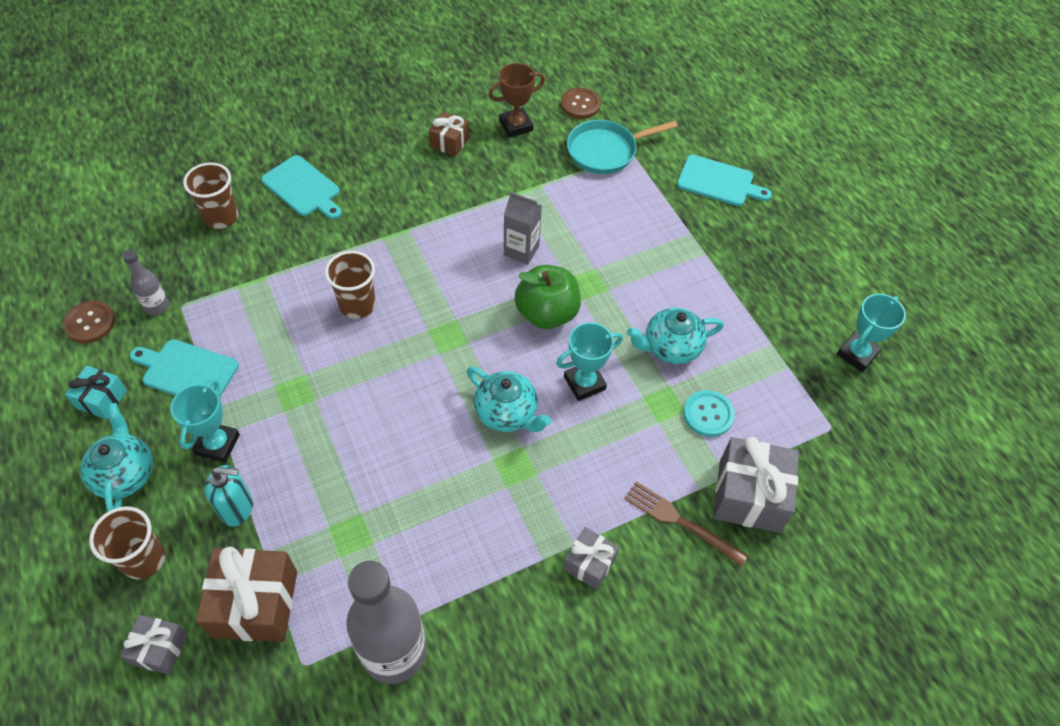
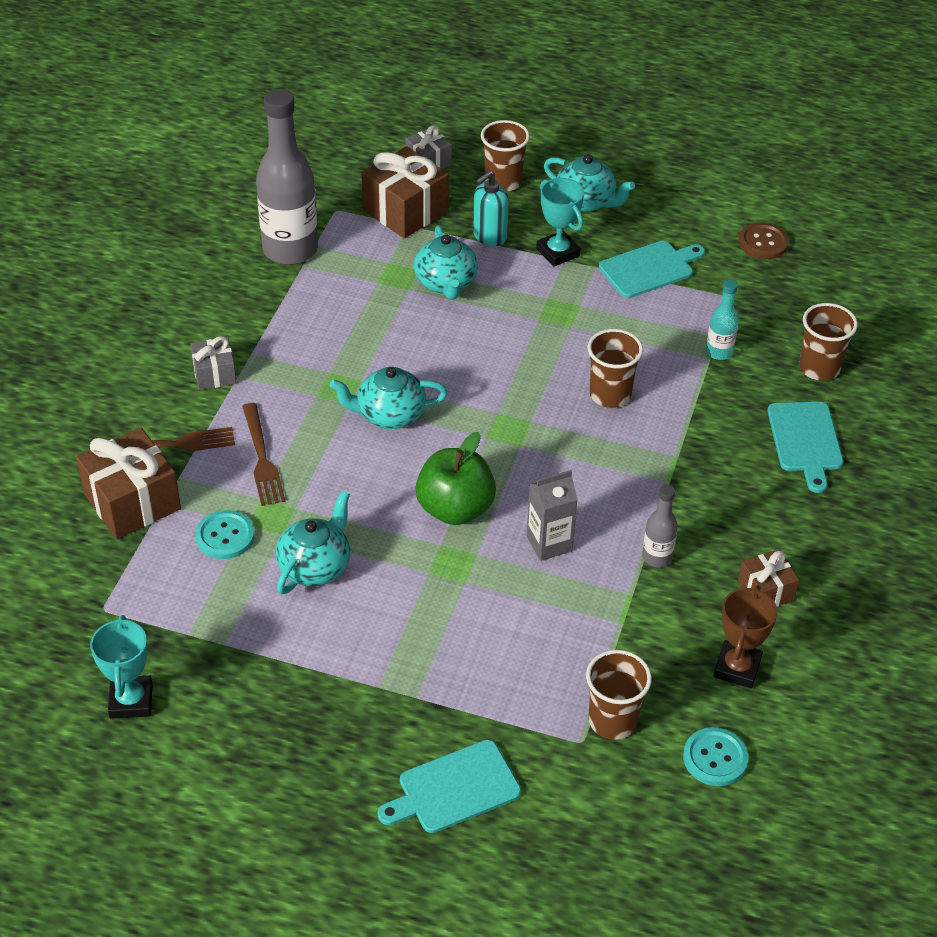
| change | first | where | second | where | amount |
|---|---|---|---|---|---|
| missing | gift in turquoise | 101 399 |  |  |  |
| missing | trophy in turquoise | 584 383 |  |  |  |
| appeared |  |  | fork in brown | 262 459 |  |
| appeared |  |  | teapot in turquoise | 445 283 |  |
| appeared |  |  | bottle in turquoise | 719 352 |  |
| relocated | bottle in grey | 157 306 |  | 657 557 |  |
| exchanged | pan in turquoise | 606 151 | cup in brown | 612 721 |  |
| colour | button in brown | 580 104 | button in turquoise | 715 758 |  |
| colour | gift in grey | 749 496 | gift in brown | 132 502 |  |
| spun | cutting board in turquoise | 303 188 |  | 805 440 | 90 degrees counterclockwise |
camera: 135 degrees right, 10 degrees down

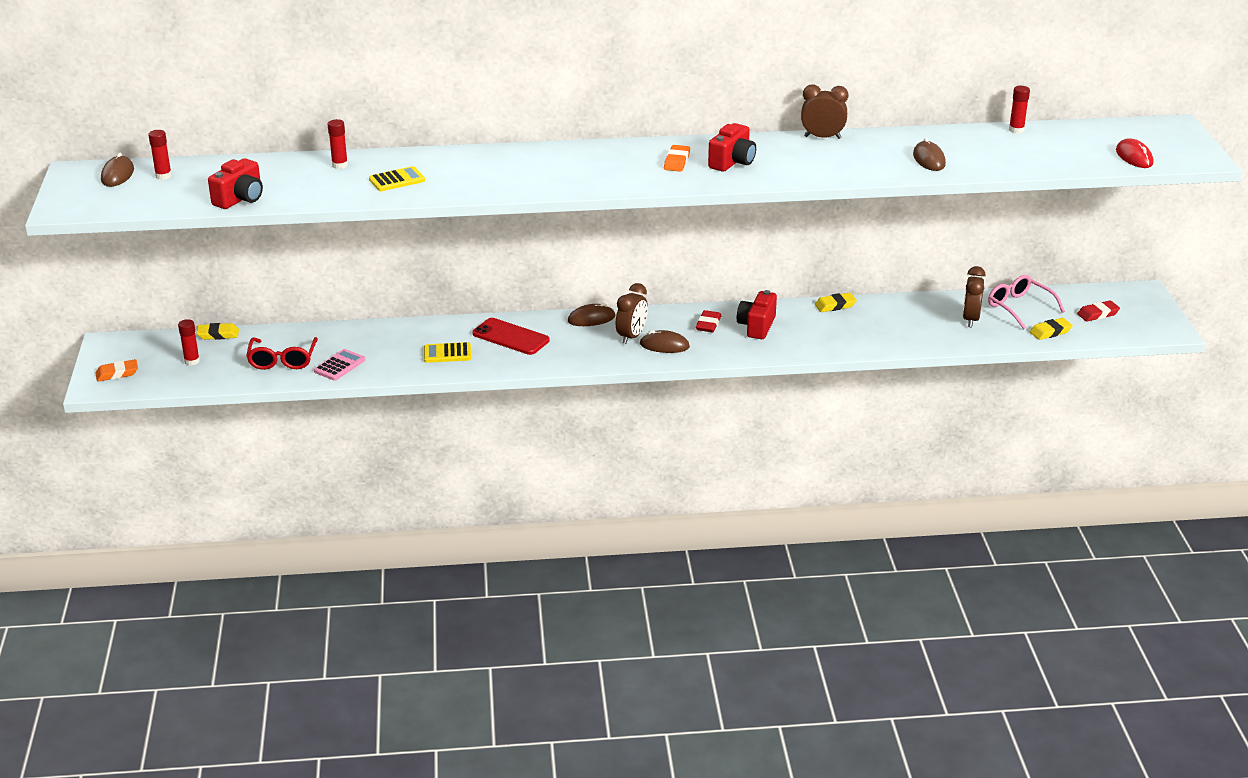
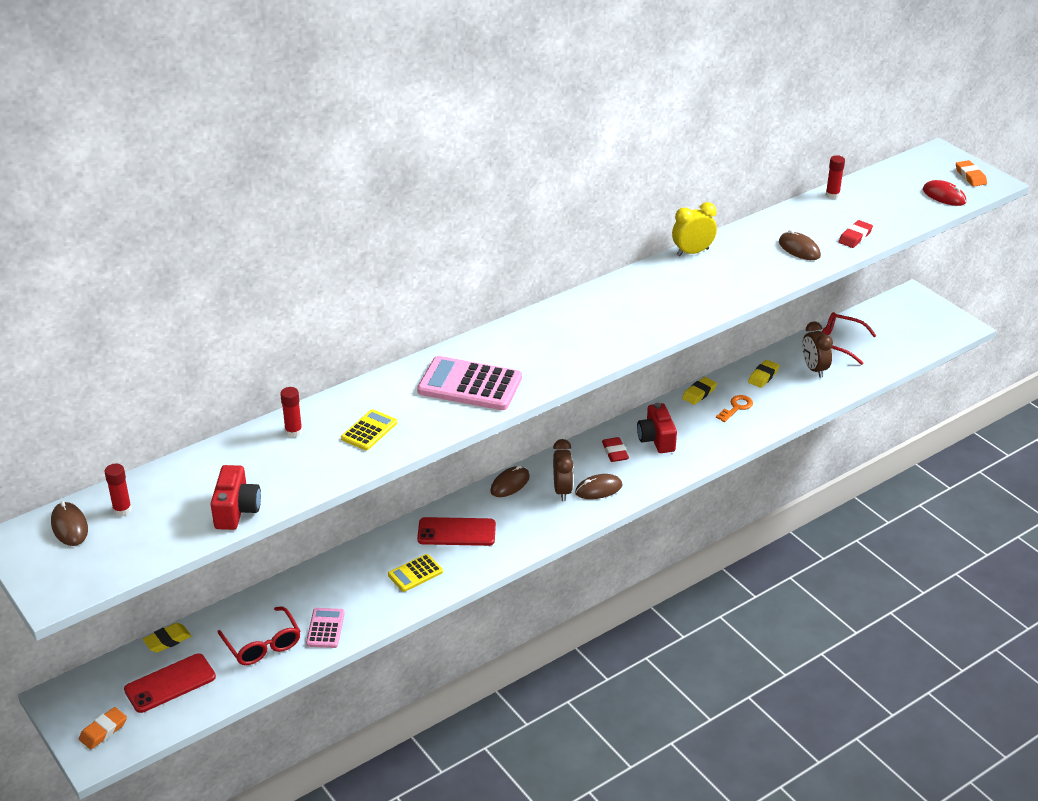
| change | first | where | second | where | amount |
|---|---|---|---|---|---|
| missing | camera in red | 732 162 |  |  |  |
| appeared |  |  | calculator in pink | 470 385 |  |
| appeared |  |  | key in orange | 736 407 |  |
| relocated | eraser in orange | 677 161 |  | 970 176 |  |
| relocated | eraser in yellow | 1050 332 |  | 763 376 |  |
| relocated | eraser in red | 1097 314 |  | 855 237 |  |
| exchanged | glue stick in red | 192 361 | phone in red | 170 683 |  |
| colour | clock in brown | 822 137 | clock in yellow | 692 252 |  |
| colour | glasses in pink | 1019 307 | glasses in red | 838 343 |  |
camera: 30 degrees left, 5 degrees up

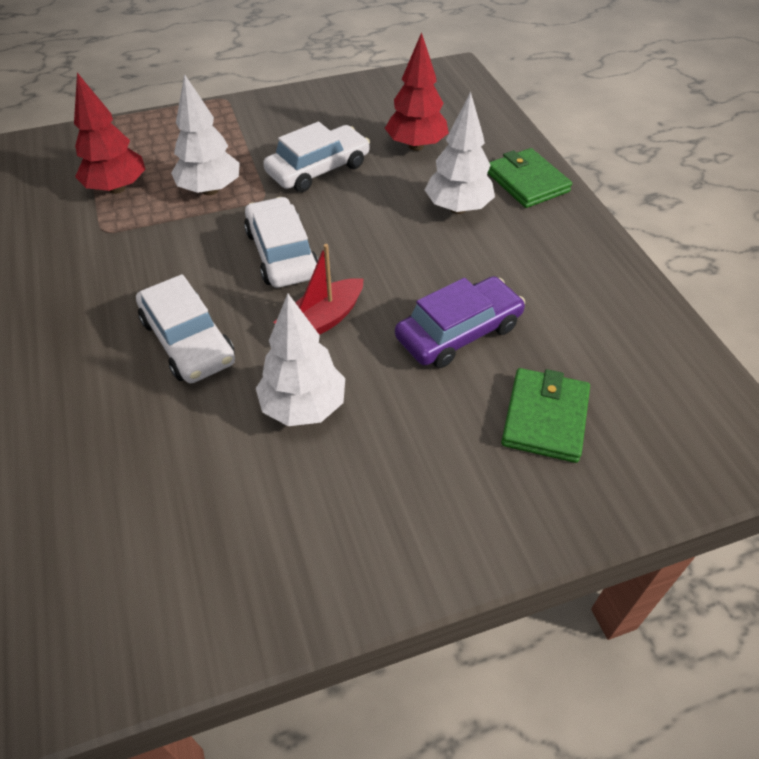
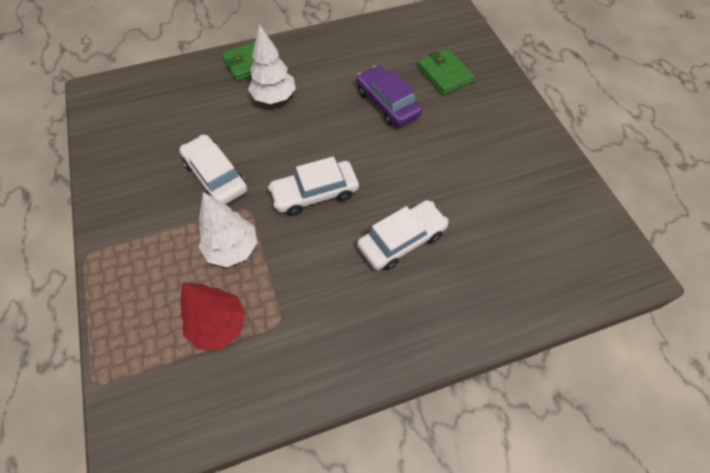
| change | first | where | second | where | amount |
|---|---|---|---|---|---|
| missing | tree in white | 303 407 |  |  |  |
| missing | boat in red | 322 320 |  |  |  |
| missing | tree in red | 416 146 |  |  |  |
| spun | wallet in green | 545 418 |  | 444 74 | 45 degrees clockwise |
camera: 90 degrees left, 10 degrees up

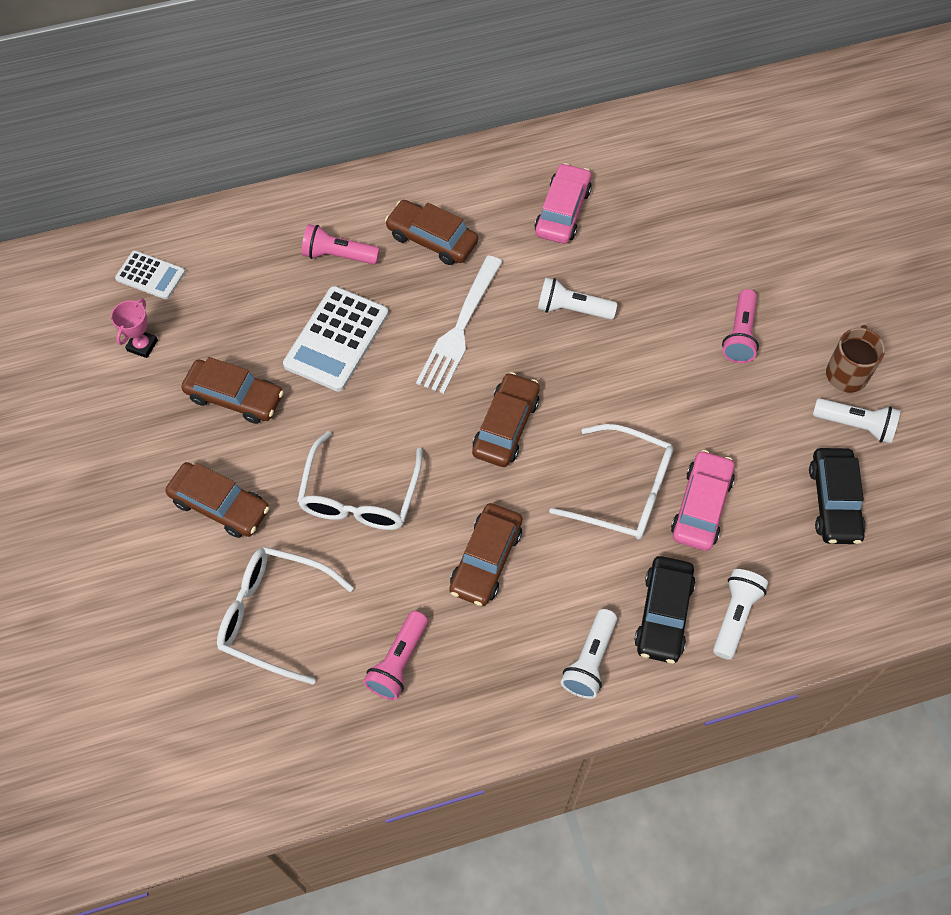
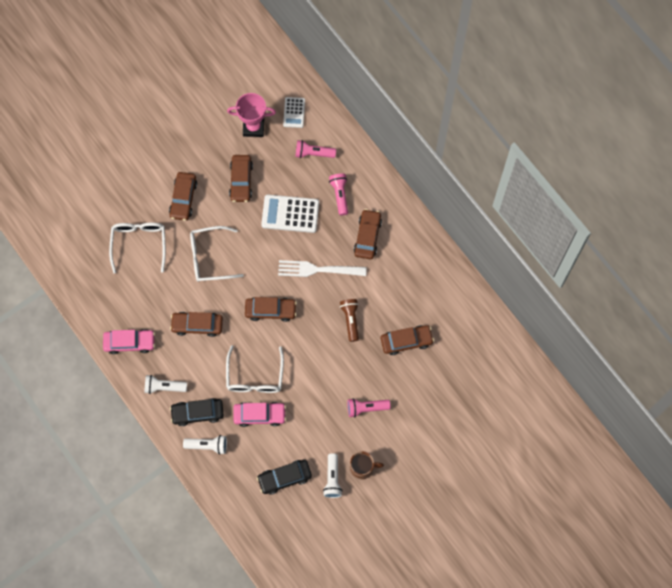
| change | first | where | second | where | amount |
|---|---|---|---|---|---|
| appeared |  |  | car in brown | 406 341 |  |
| relocated | flashlight in pink | 398 662 |  | 313 153 |  |
| relocated | car in pink | 562 211 |  | 130 343 |  |
| colour | flashlight in white | 572 309 | flashlight in brown | 350 320 |  |
| size | trophy in pink | 142 345 |  | 253 127 | x1.74 |
camera: 70 degrees right, 10 degrees up

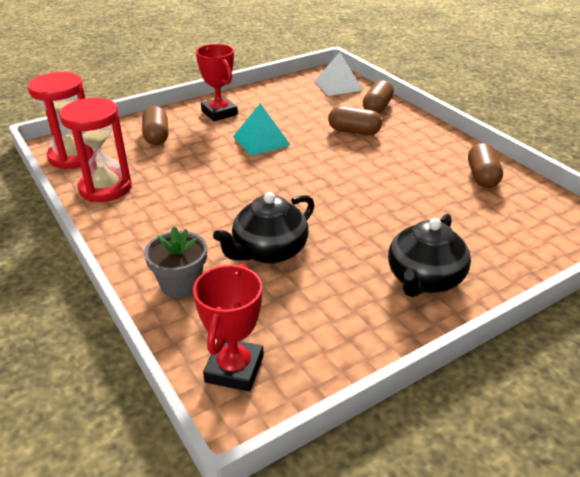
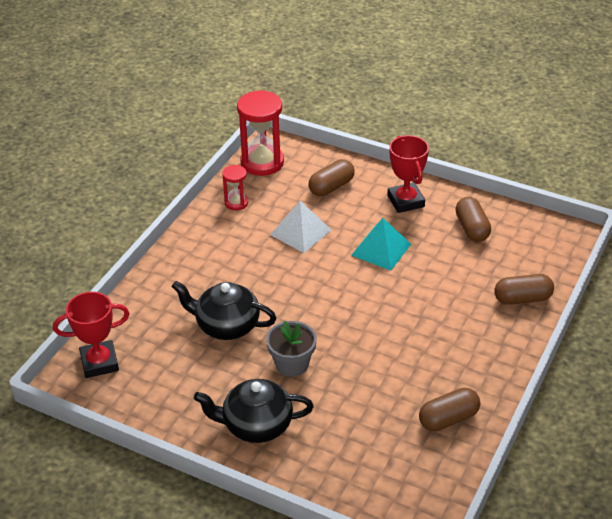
| change | first | where | second | where | amount |
|---|---|---|---|---|---|
| relocated | flower pot in grey | 181 284 |  | 292 364 |  |
| relocated | pyramid in white | 338 85 |  | 300 232 |  |
| relocated | capsule in brown | 354 131 |  | 472 228 |  |
| spun | trophy in red | 219 113 |  | 405 201 | 45 degrees counterclockwise |
| size | hourglass in red | 105 188 |  | 236 203 | x0.52 |
camera: 60 degrees right, 5 degrees up

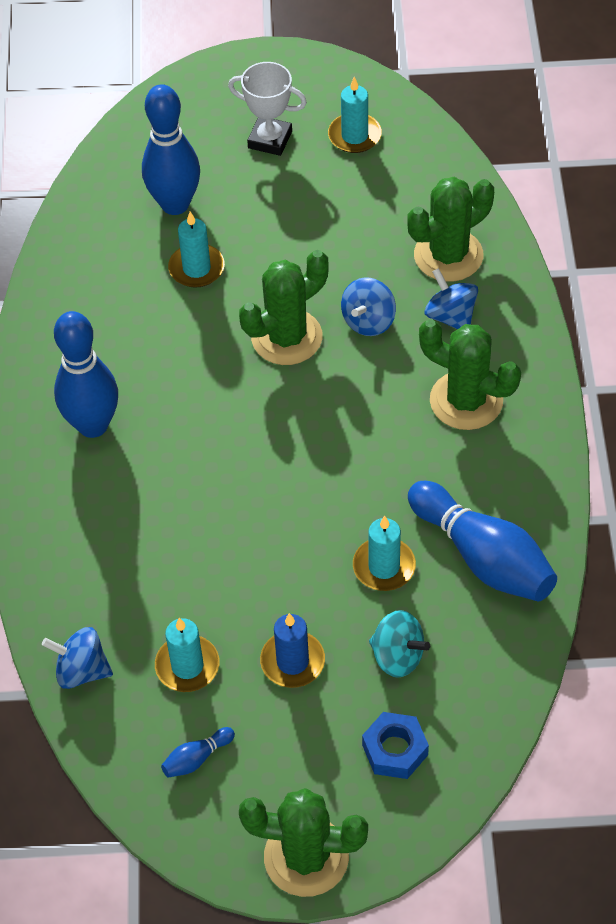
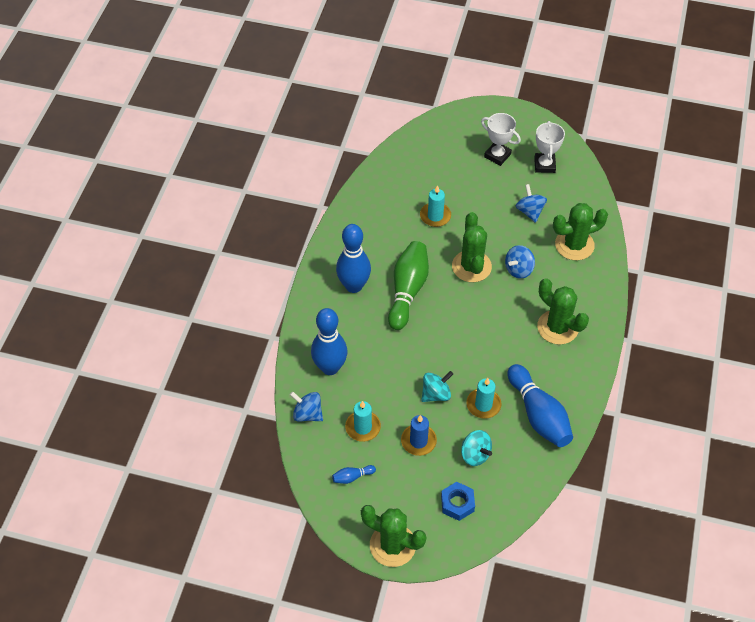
| change | first | where | second | where | amount |
|---|---|---|---|---|---|
| appeared |  |  | bowling pin in green | 407 291 |  |
| appeared |  |  | spinning top in turquoise | 436 394 |  |
| relocated | bowling pin in blue | 175 204 |  | 330 367 |  |
| relocated | spinning top in blue | 450 316 |  | 530 211 |  |
| exchanged | candle in turquoise | 354 136 | trophy in white | 544 165 |  |
| spun | cactus in green | 286 337 |  | 471 266 | 75 degrees counterclockwise |
camera: 15 degrees right, 0 degrees up

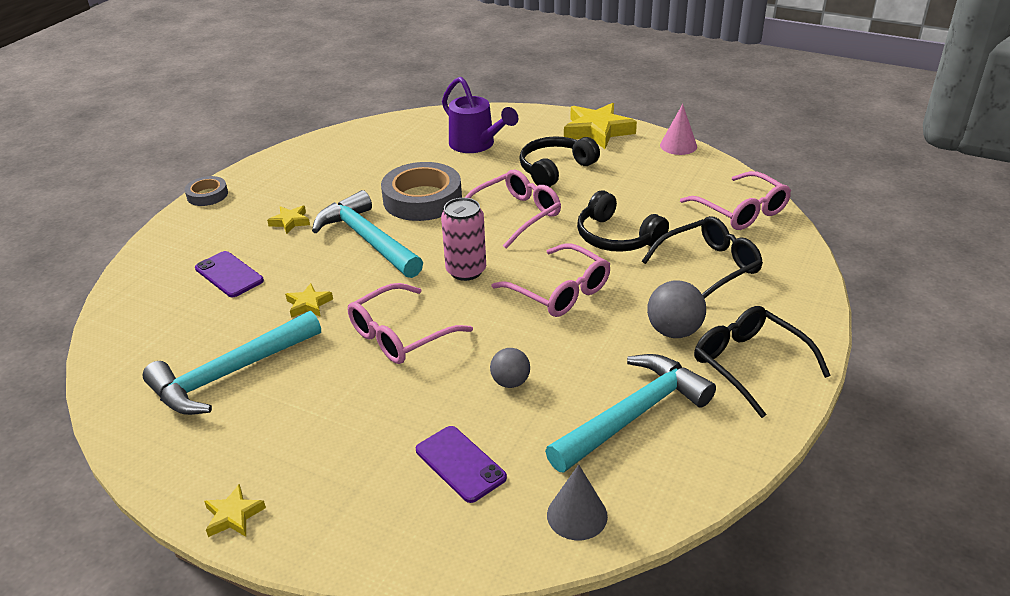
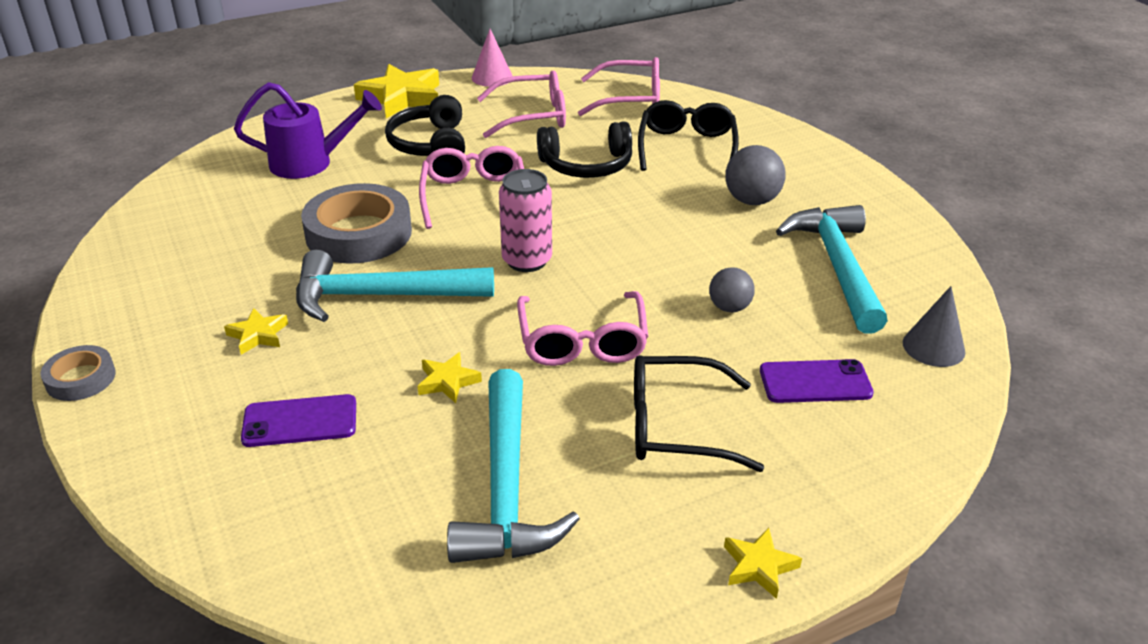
| change | first | where | second | where | amount |
|---|---|---|---|---|---|
| relocated | glasses in pink | 560 292 |  | 533 116 |  |
| relocated | glasses in black | 749 364 |  | 675 426 |  |
camera: 55 degrees left, 0 degrees up

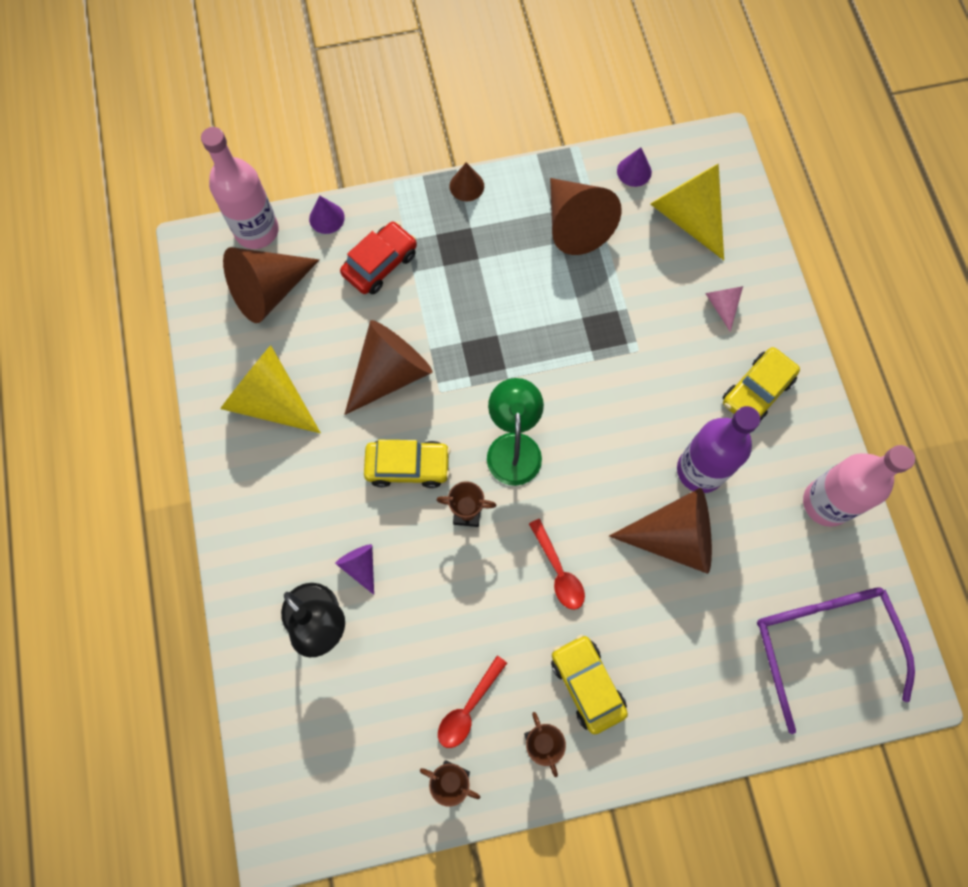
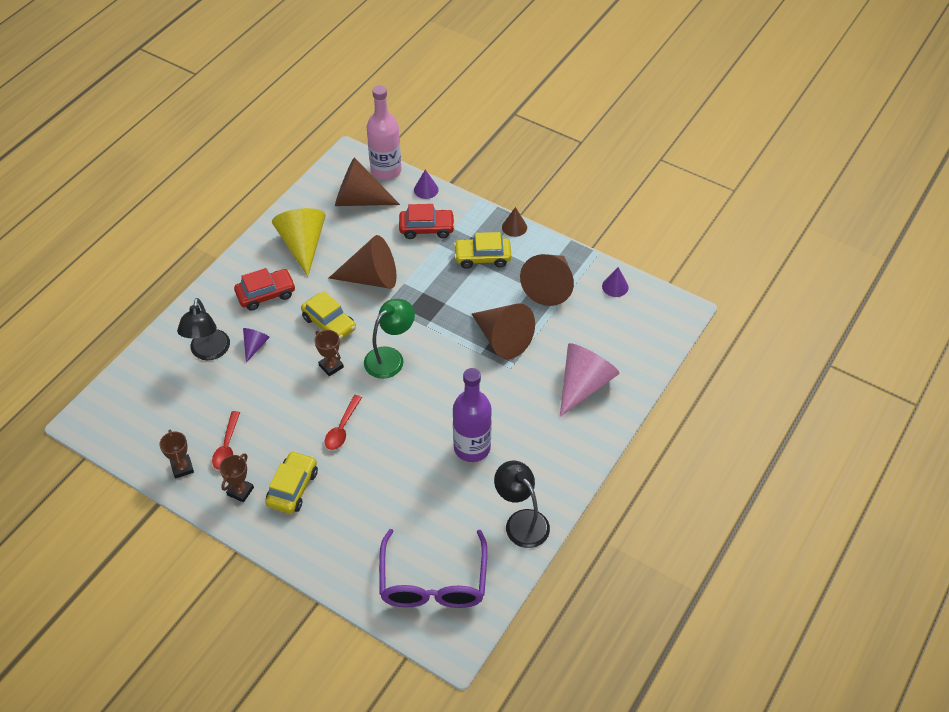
| change | first | where | second | where | amount |
|---|---|---|---|---|---|
| missing | cone in yellow | 687 217 |  |  |  |
| appeared |  |  | car in red | 266 294 |  |
| relocated | cone in brown | 674 537 |  | 502 339 |  |
| relocated | car in yellow | 756 391 |  | 482 257 |  |
| exchanged | bottle in pink | 826 503 | lamp in black | 521 521 |  |
| spun | spoon in red | 468 707 |  | 227 446 | 75 degrees counterclockwise |
| spun | glasses in purple | 822 643 |  | 433 581 | 150 degrees clockwise |
| size | cone in pink | 722 305 |  | 583 384 | x2.07 |
camera: 45 degrees right, 20 degrees down

